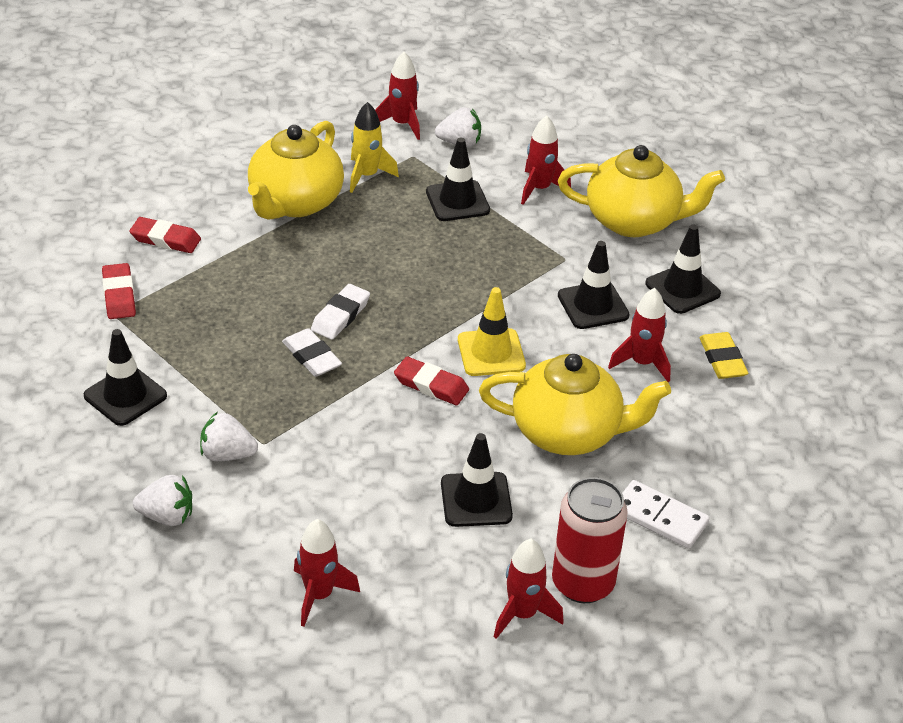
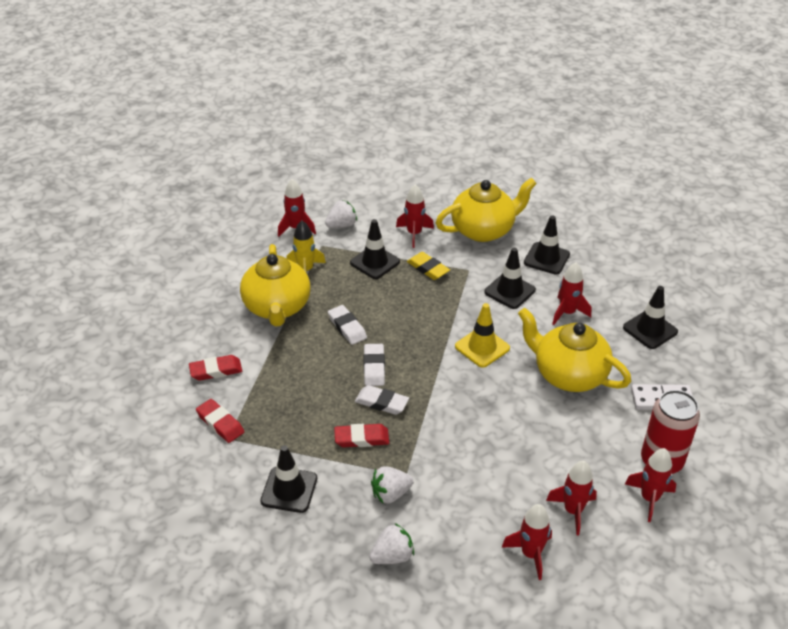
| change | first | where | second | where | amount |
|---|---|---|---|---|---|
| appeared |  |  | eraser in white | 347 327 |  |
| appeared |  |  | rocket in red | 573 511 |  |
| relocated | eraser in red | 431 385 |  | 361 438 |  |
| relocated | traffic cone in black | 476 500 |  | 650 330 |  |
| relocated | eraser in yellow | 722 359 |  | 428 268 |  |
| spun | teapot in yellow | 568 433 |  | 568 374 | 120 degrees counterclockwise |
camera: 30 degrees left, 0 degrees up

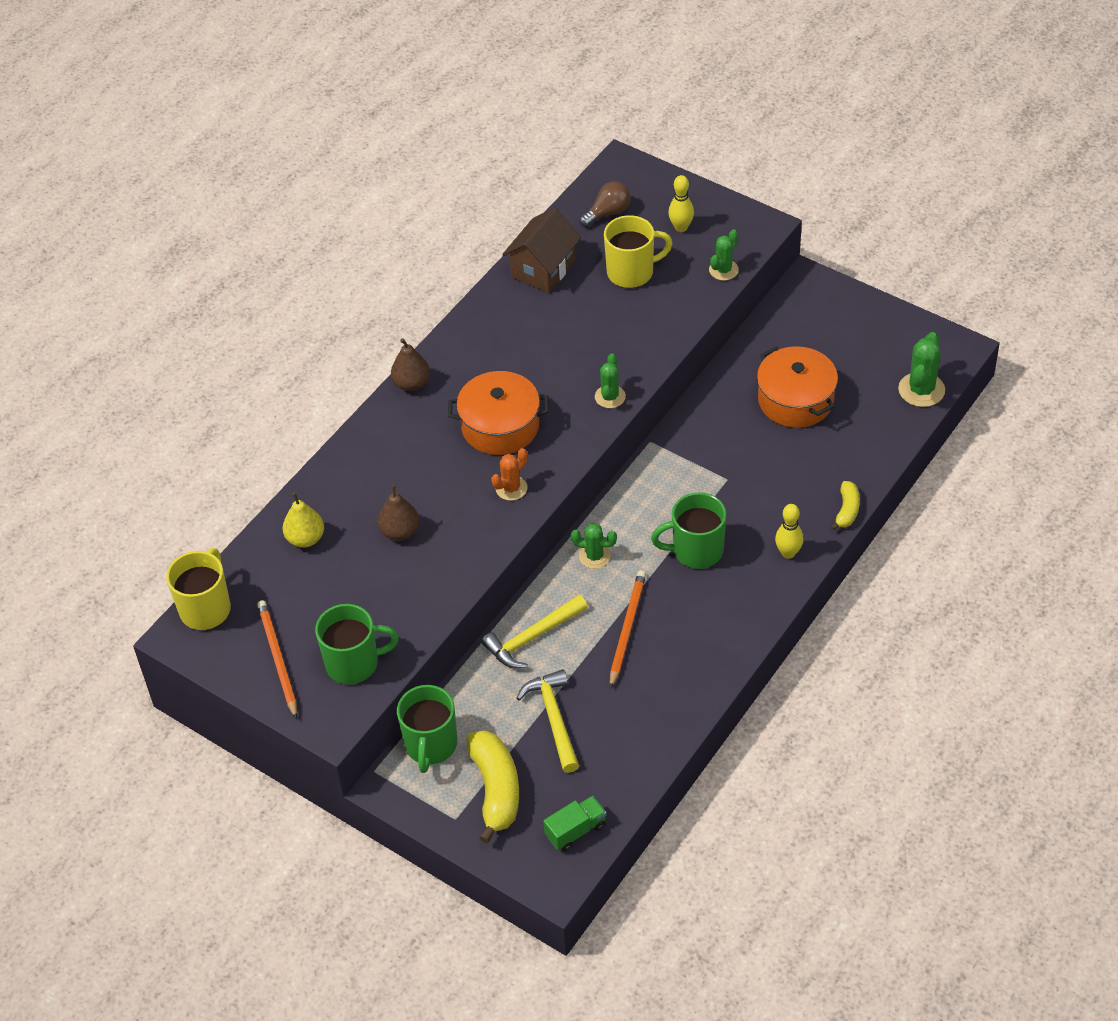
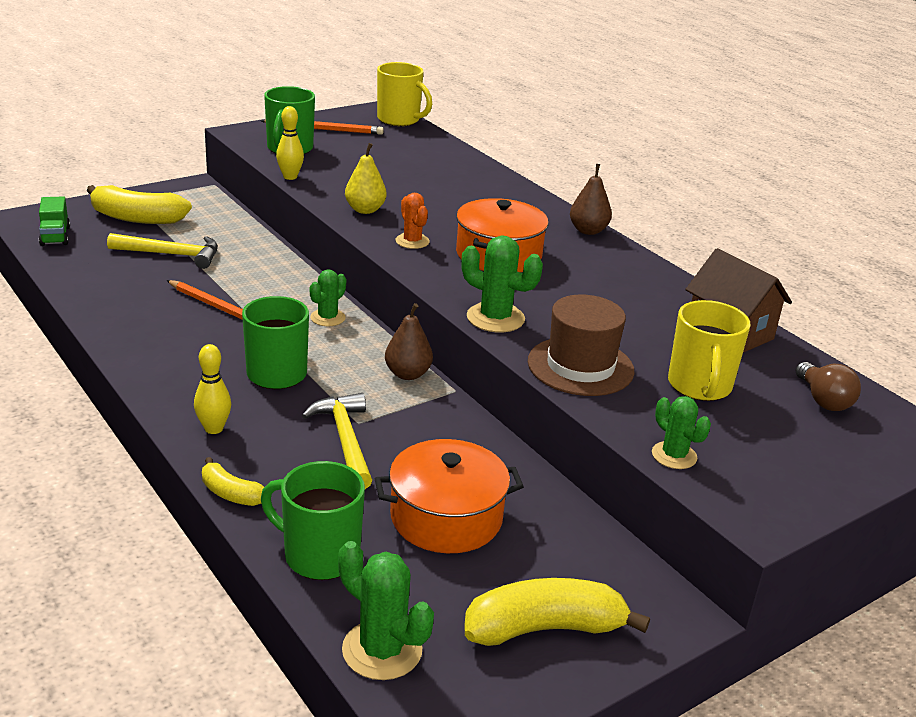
| change | first | where | second | where | amount |
|---|---|---|---|---|---|
| appeared |  |  | banana in yellow | 544 628 |  |
| appeared |  |  | hat in brown | 580 366 |  |
| relocated | pear in yellow | 305 538 |  | 365 210 |  |
| relocated | pear in brown | 400 531 |  | 407 374 |  |
| relocated | mug in green | 430 745 |  | 319 555 |  |
| relocated | hammer in yellow | 532 638 |  | 345 440 |  |
| relocated | bowling pin in yellow | 681 227 |  | 290 177 |  |
| size | cactus in green | 610 397 |  | 495 318 | x1.53 |
camera: 105 degrees right, 20 degrees down

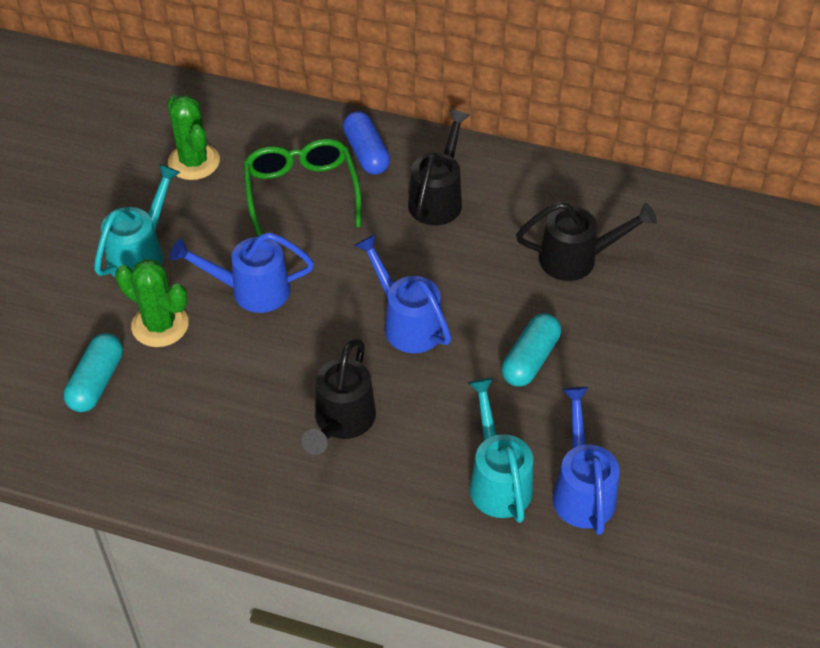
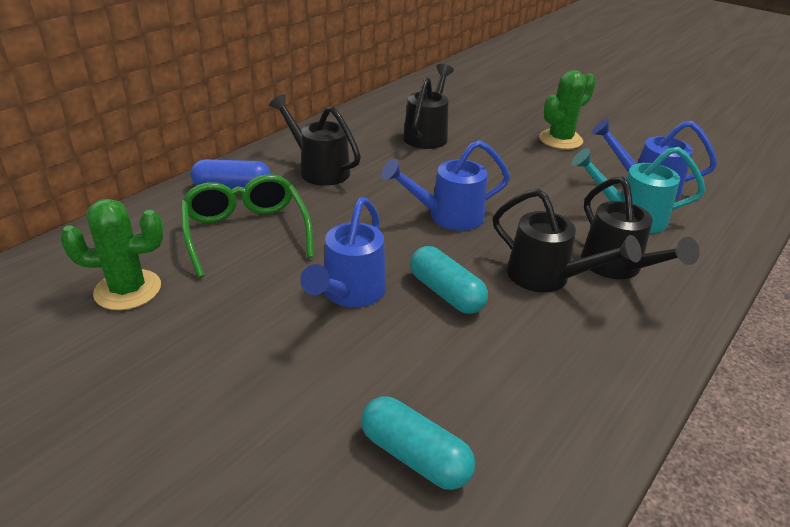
| change | first | where | second | where | amount |
|---|---|---|---|---|---|
| missing | watering can in turquoise | 140 253 |  |  |  |
| appeared |  |  | watering can in black | 617 267 |  |
| relocated | cactus in green | 160 325 |  | 560 140 |  |
| relocated | capsule in turquoise | 530 359 |  | 446 293 |  |
| spun | glasses in green | 301 193 |  | 246 232 | 60 degrees clockwise |
camera: 70 degrees left, 15 degrees down

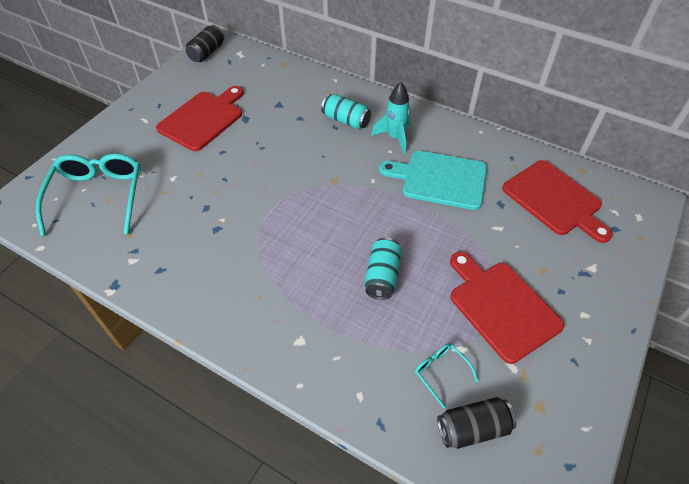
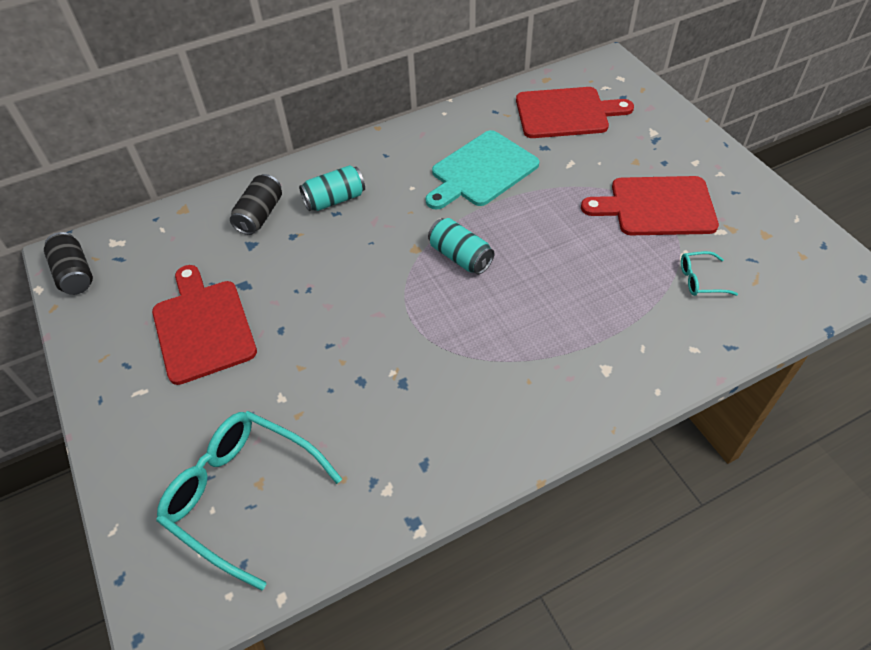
| change | first | where | second | where | amount |
|---|---|---|---|---|---|
| missing | rocket in turquoise | 395 138 |  |  |  |
| relocated | can in turquoise | 382 276 |  | 460 256 |  |
| relocated | can in black | 472 428 |  | 260 215 |  |
camera: 55 degrees left, 0 degrees up

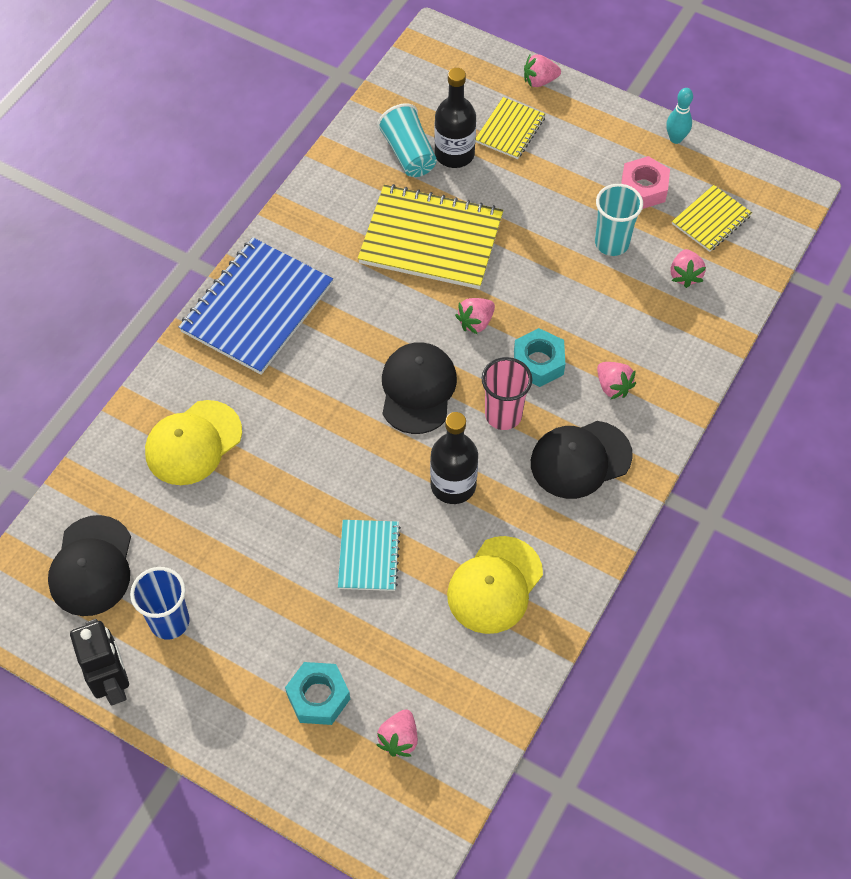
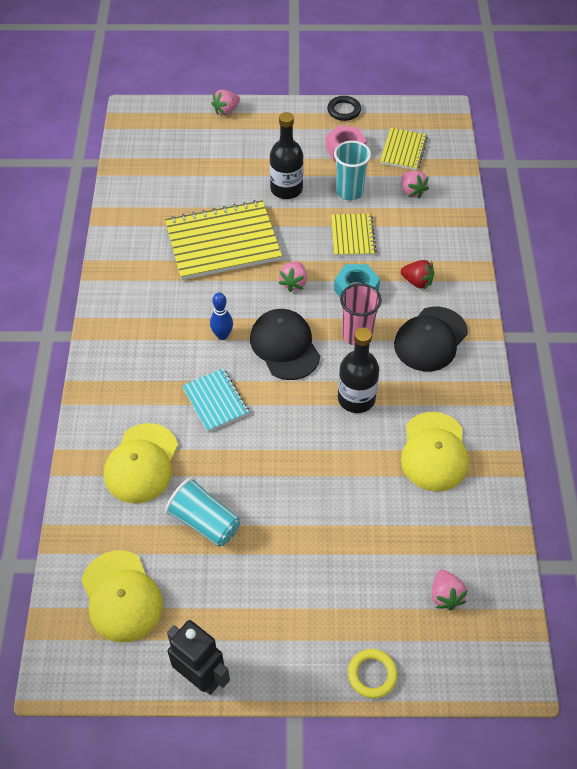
| change | first | where | second | where | amount |
|---|---|---|---|---|---|
| missing | cup in blue | 169 621 |  |  |  |
| missing | notebook in blue | 257 308 |  |  |  |
| missing | nut in turquoise | 318 697 |  |  |  |
| appeared |  |  | bowling pin in blue | 222 335 |  |
| appeared |  |  | ring in yellow | 372 674 |  |
| relocated | notebook in turquoise | 369 556 |  | 215 401 |  |
| relocated | cup in turquoise | 408 154 |  | 205 522 |  |
| relocated | bottle in black | 454 154 |  | 286 189 |  |
| relocated | notebook in yellow | 510 130 |  | 353 236 |  |
| exchanged | bowling pin in turquoise | 675 139 | ring in black | 344 110 |  |
| colour | cap in black | 91 566 | cap in yellow | 121 596 |  |
| colour | strawberry in pink | 613 386 | strawberry in red | 417 282 |  |
camera: 30 degrees left, 5 degrees down

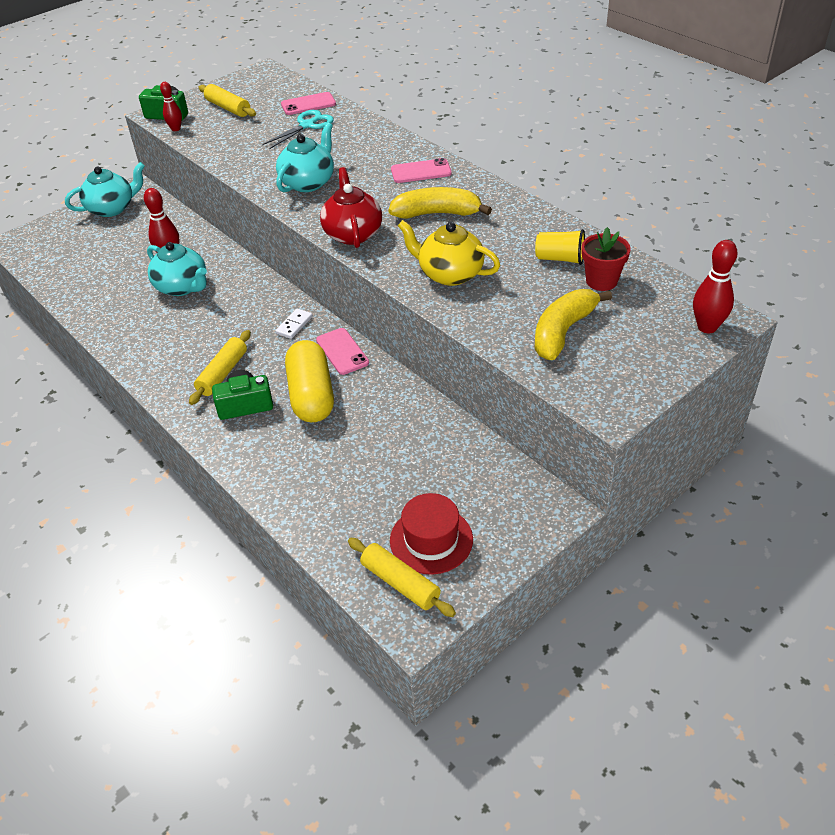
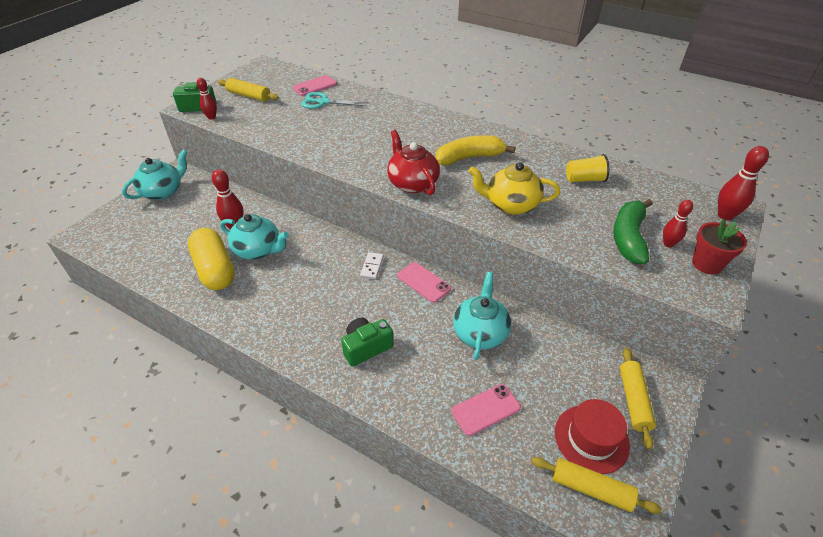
| change | first | where | second | where | amount |
|---|---|---|---|---|---|
| appeared |  |  | bowling pin in red | 668 244 |  |
| relocated | rolling pin in yellow | 223 373 |  | 633 400 |  |
| relocated | teapot in turquoise | 308 182 |  | 480 333 |  |
| relocated | capsule in yellow | 311 395 |  | 215 269 |  |
| relocated | phone in pink | 421 171 |  | 485 409 |  |
| relocated | flower pot in red | 601 281 |  | 707 264 |  |
| colour | banana in yellow | 563 331 | banana in green | 628 237 |  |
| spun | scissors in turquoise | 307 125 |  | 323 102 | 105 degrees counterclockwise |
camera: 20 degrees left, 0 degrees up

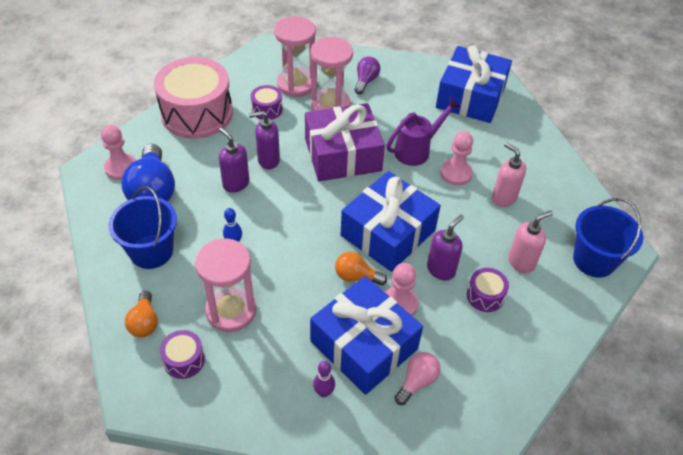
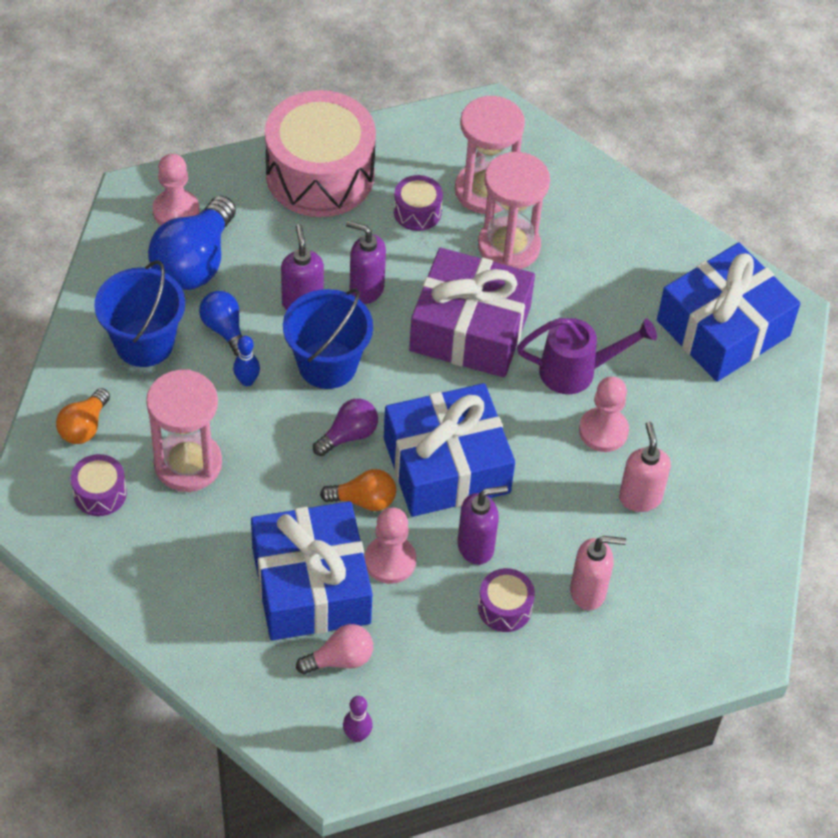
| change | first | where | second | where | amount |
|---|---|---|---|---|---|
| appeared |  |  | light bulb in blue | 224 329 |  |
| relocated | bowling pin in purple | 324 392 |  | 357 735 |  |
| relocated | light bulb in purple | 366 81 |  | 348 435 |  |
| relocated | bucket in blue | 594 260 |  | 327 364 |  |
| spun | light bulb in orange | 356 276 |  | 364 500 | 135 degrees clockwise |
camera: 30 degrees right, 5 degrees up

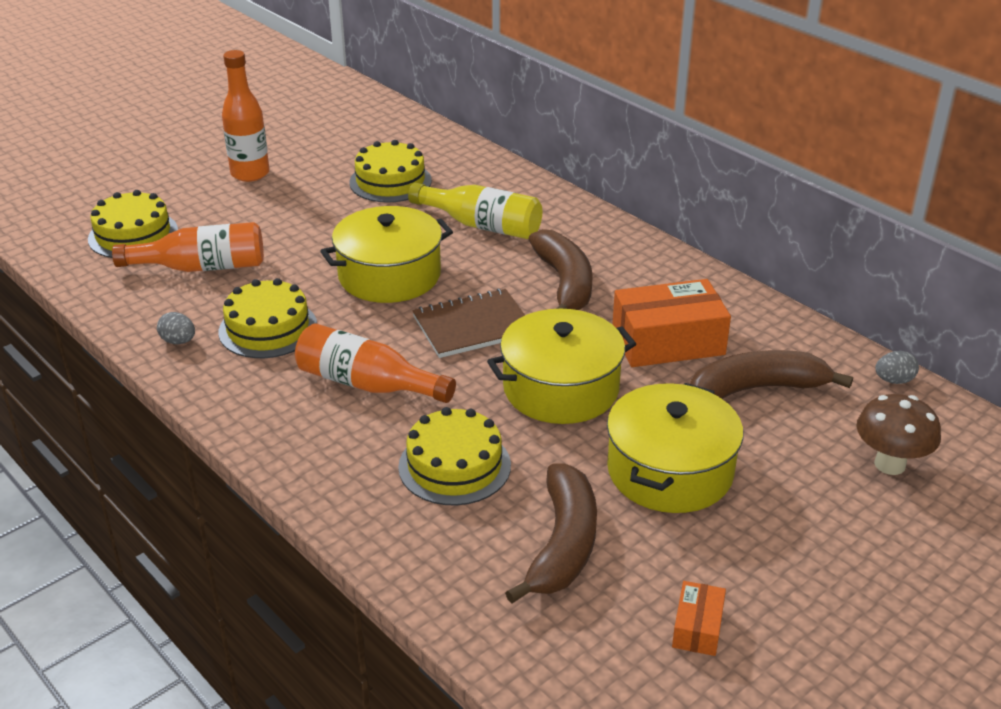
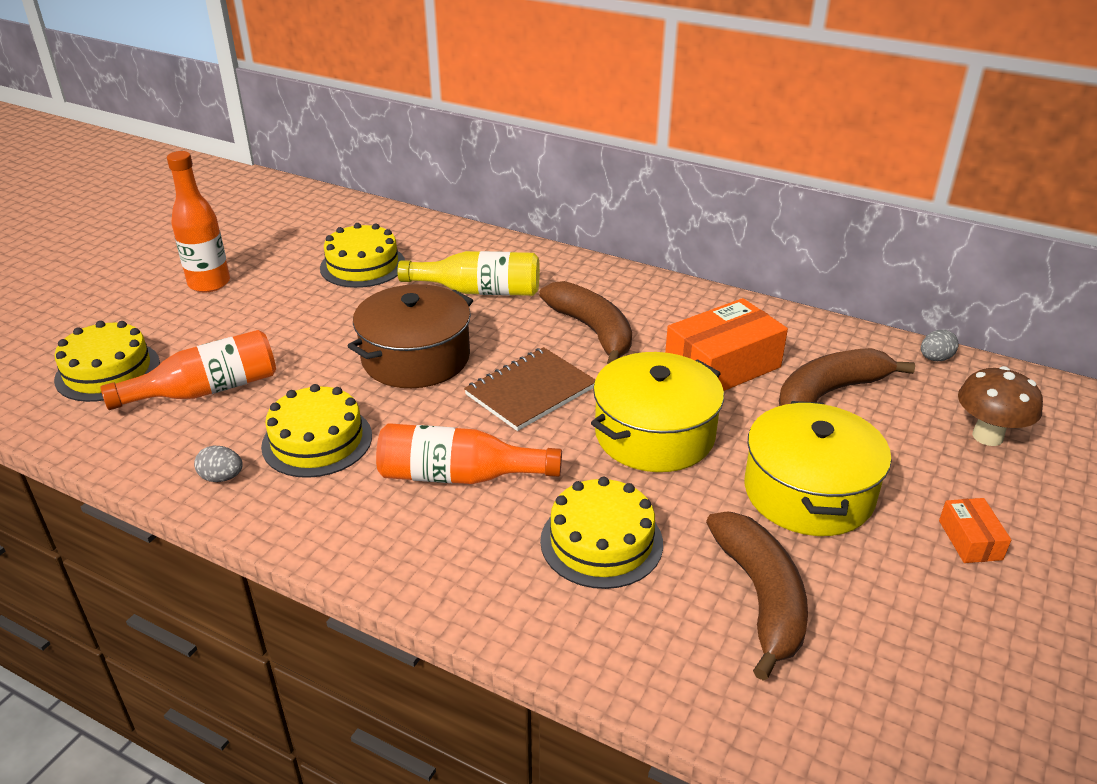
| change | first | where | second | where | amount |
|---|---|---|---|---|---|
| relocated | box in orange | 697 628 |  | 970 540 |  |
| colour | pot in yellow | 389 275 | pot in brown | 416 358 |  |
camera: 20 degrees left, 0 degrees up

